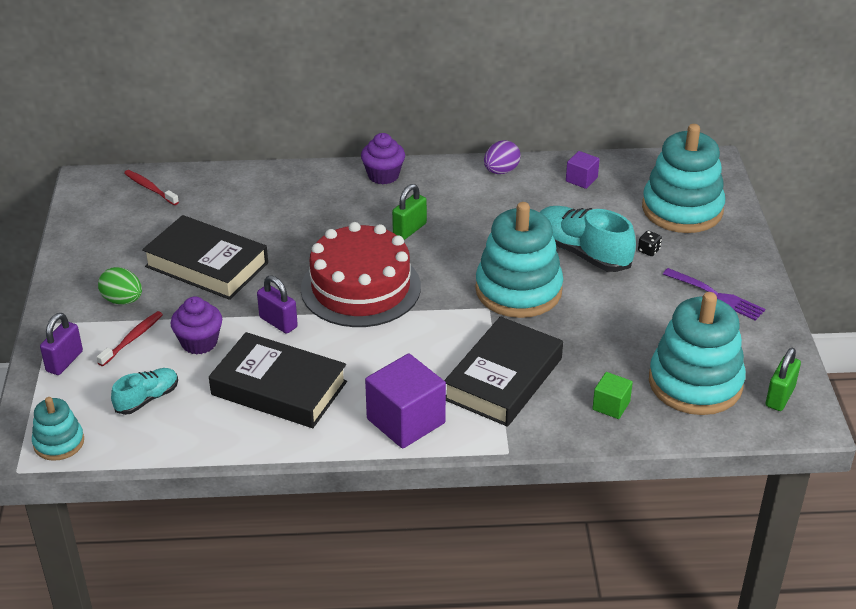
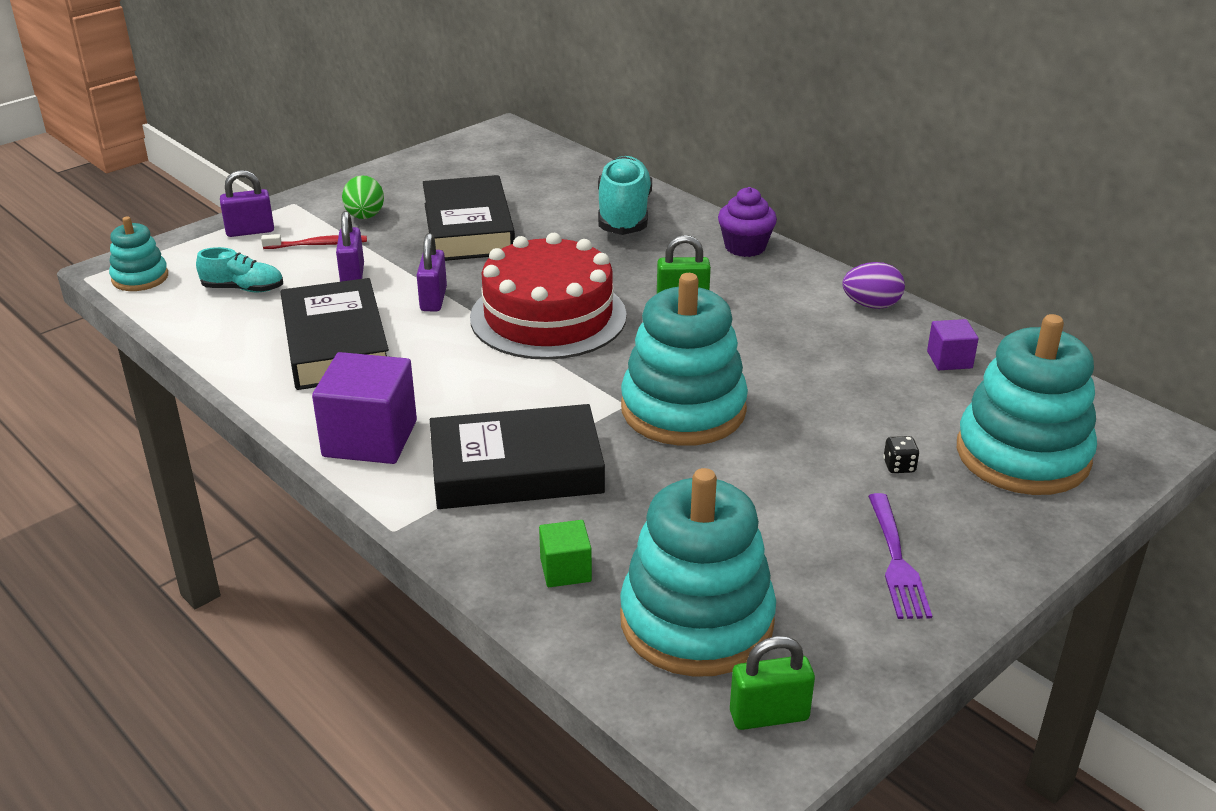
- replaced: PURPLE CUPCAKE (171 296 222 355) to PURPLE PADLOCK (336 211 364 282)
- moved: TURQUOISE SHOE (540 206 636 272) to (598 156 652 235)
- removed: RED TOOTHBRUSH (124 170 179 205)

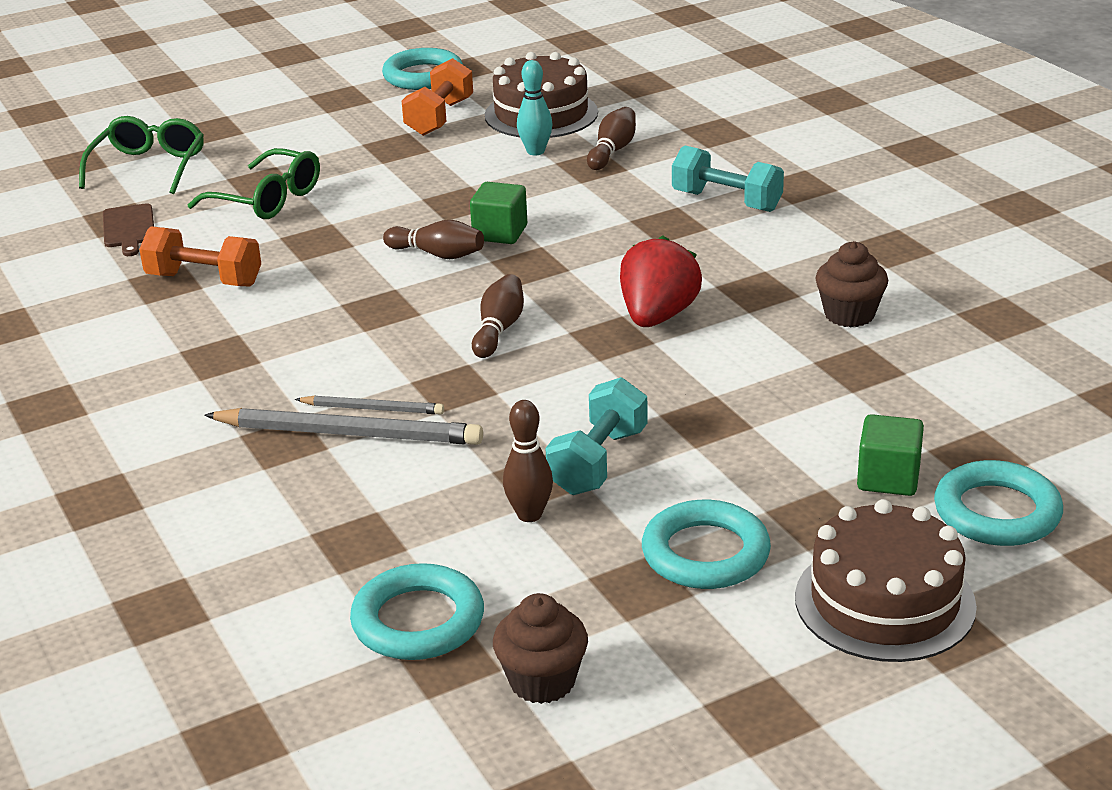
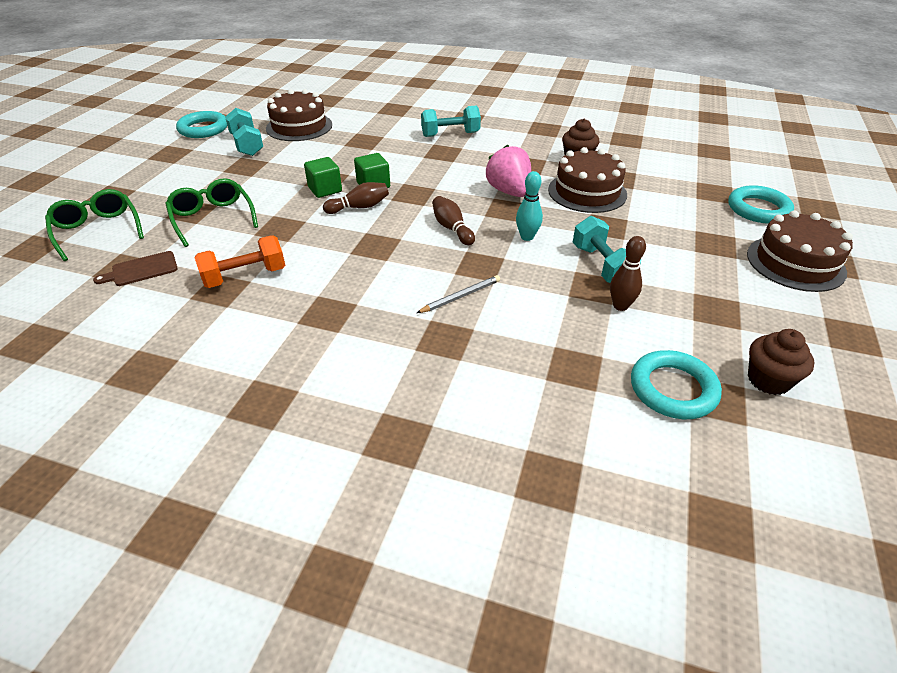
- turned: BROWN CUTTING BOARD (103 203 154 256) = (93 251 178 286) 120 degrees clockwise
- turned: GREEN GLASSES (187 148 320 219) = (165 178 258 247) 105 degrees counterclockwise
- recoloured: ORANGE DUMBBELL (402 58 473 136) to TURQUOISE DUMBBELL (225 108 263 156)
- moved: GREEN CUBE (857 414 924 496) to (304 157 342 198)
- recoloured: RED STRAWBERRY (620 235 702 327) to PINK STRAWBERRY (485 145 531 197)
- moved: TURQUOISE BOWLING PIN (517 60 552 155) to (516 171 543 241)
- added: BROWN CAKE (548 147 627 213)
- removed: GREY PENCIL (204 408 483 445)
- removed: BROWN BOWLING PIN (587 107 636 170)
- removed: TURQUOISE RING (642 500 771 589)

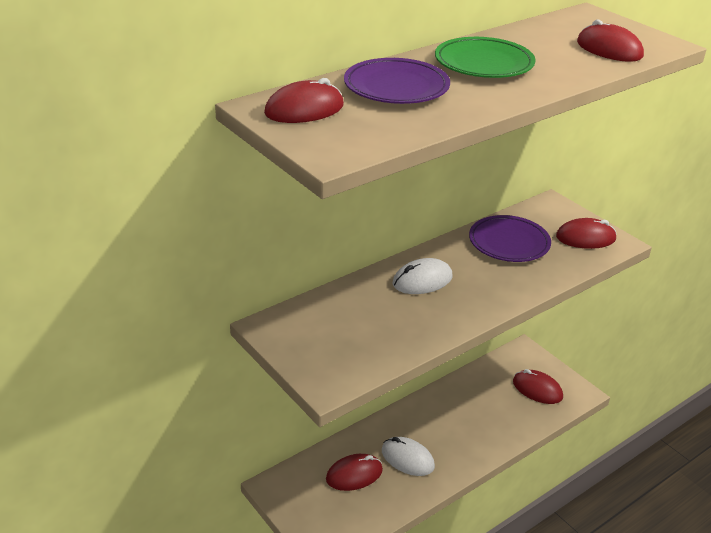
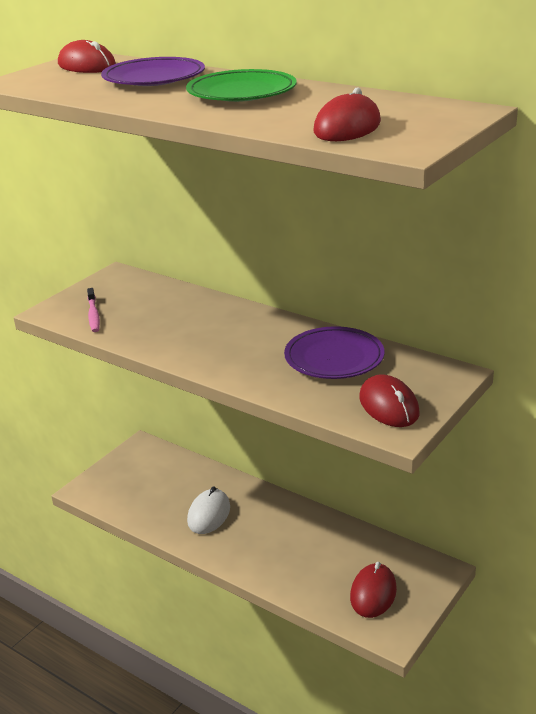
- added: PINK TOOTHBRUSH (87 288 100 332)
- removed: RED MOUSE (326 454 383 491)
- removed: WHITE MOUSE (393 258 452 294)

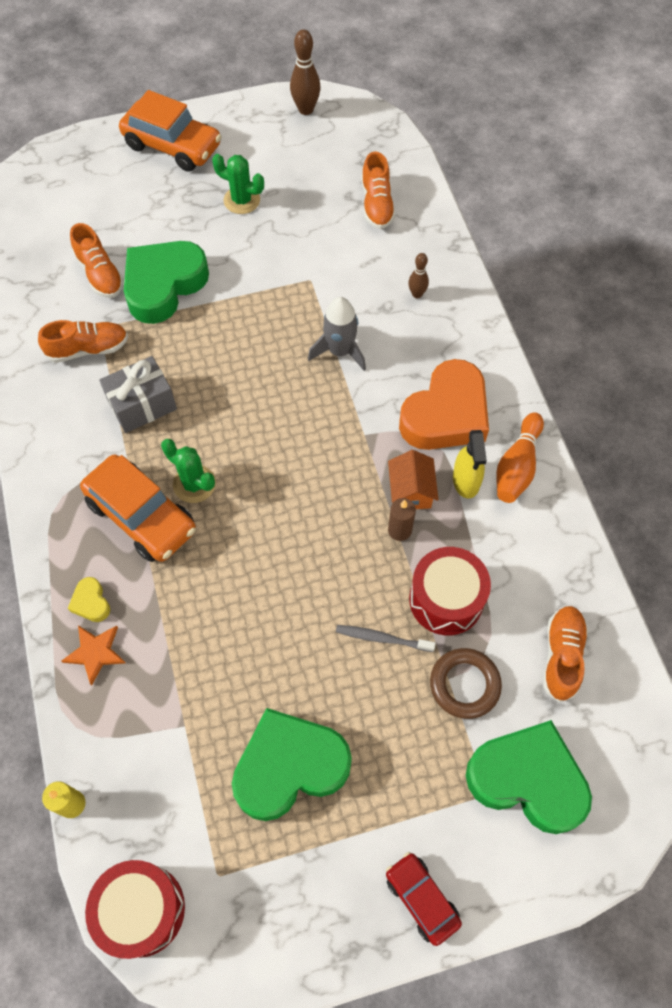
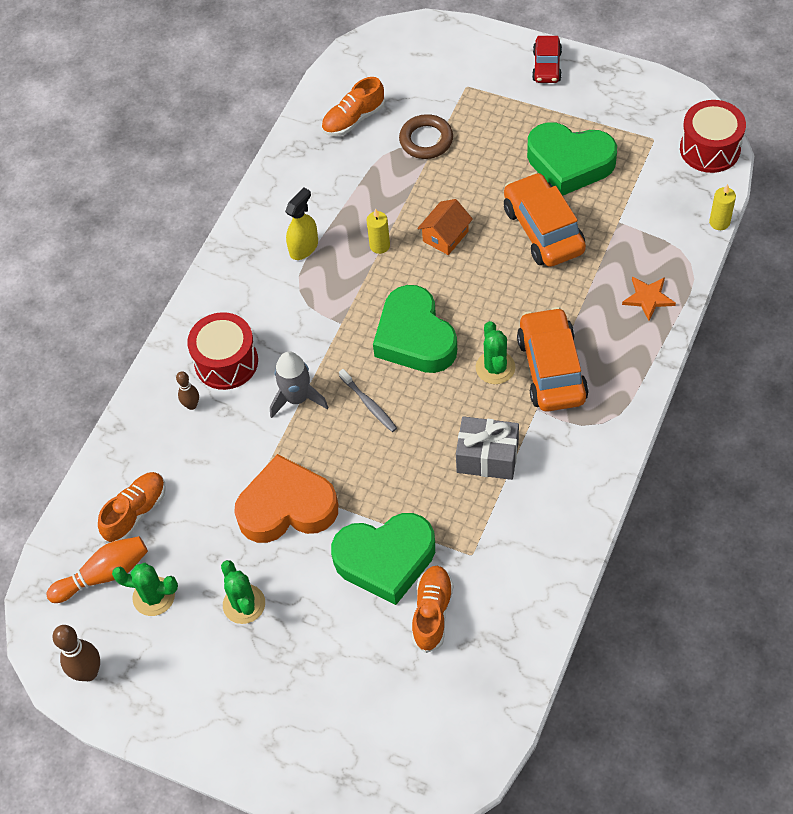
- moved: ORANGE BOWLING PIN (496 412 544 503) to (46 536 148 603)
- added: GREEN CACTUS (112 563 178 616)
- moved: RED DRUM (409 547 491 635) to (187 312 258 390)
- moved: ORANGE HEART (399 359 489 450) to (234 454 338 543)
- moved: GREY TOOTHBRUSH (336 625 436 652) to (339 369 397 432)
- recoloured: BROWN CANDLE (388 498 416 541) to YELLOW CANDLE (367 209 390 254)
- moved: GREEN HEART (466 720 592 834) to (373 285 457 373)
- moved: ORANGE HOUSE (388 450 439 509) to (417 199 473 255)
- moved: ORANGE CAR (119 90 222 172) to (504 172 586 267)
- removed: ORANGE SHOE (38 320 128 363)
- removed: YELLOW HEART (68 577 110 622)

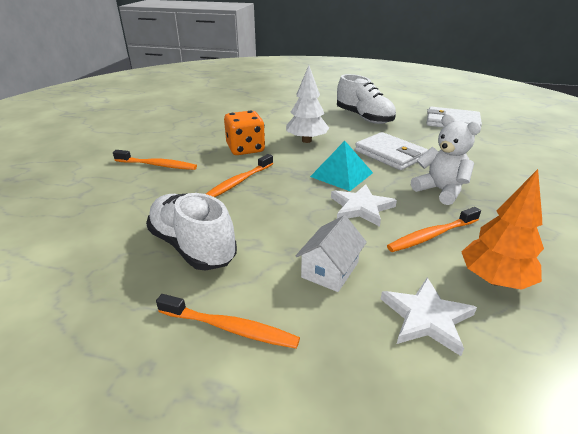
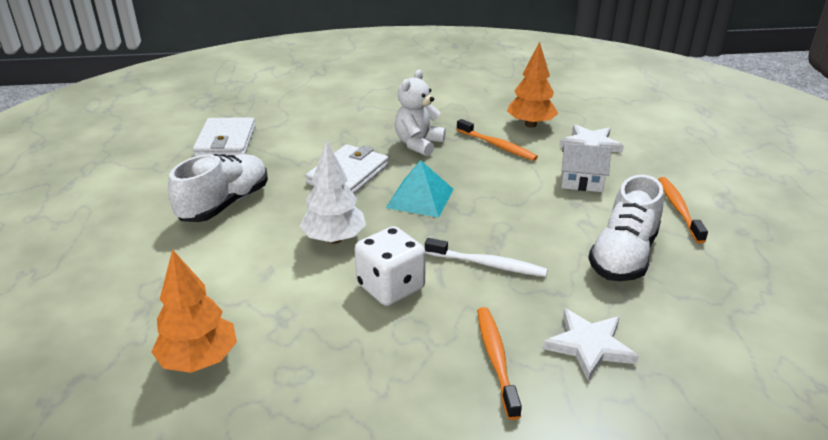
- added: ORANGE TREE (151 249 237 373)
- recoloured: ORANGE DICE (224 111 265 155) to WHITE DICE (355 226 426 306)
- recoloured: ORANGE TOOTHBRUSH (206 154 273 197) to WHITE TOOTHBRUSH (425 238 548 277)
- moved: WHITE STAR (331 184 397 227) to (543 308 639 381)

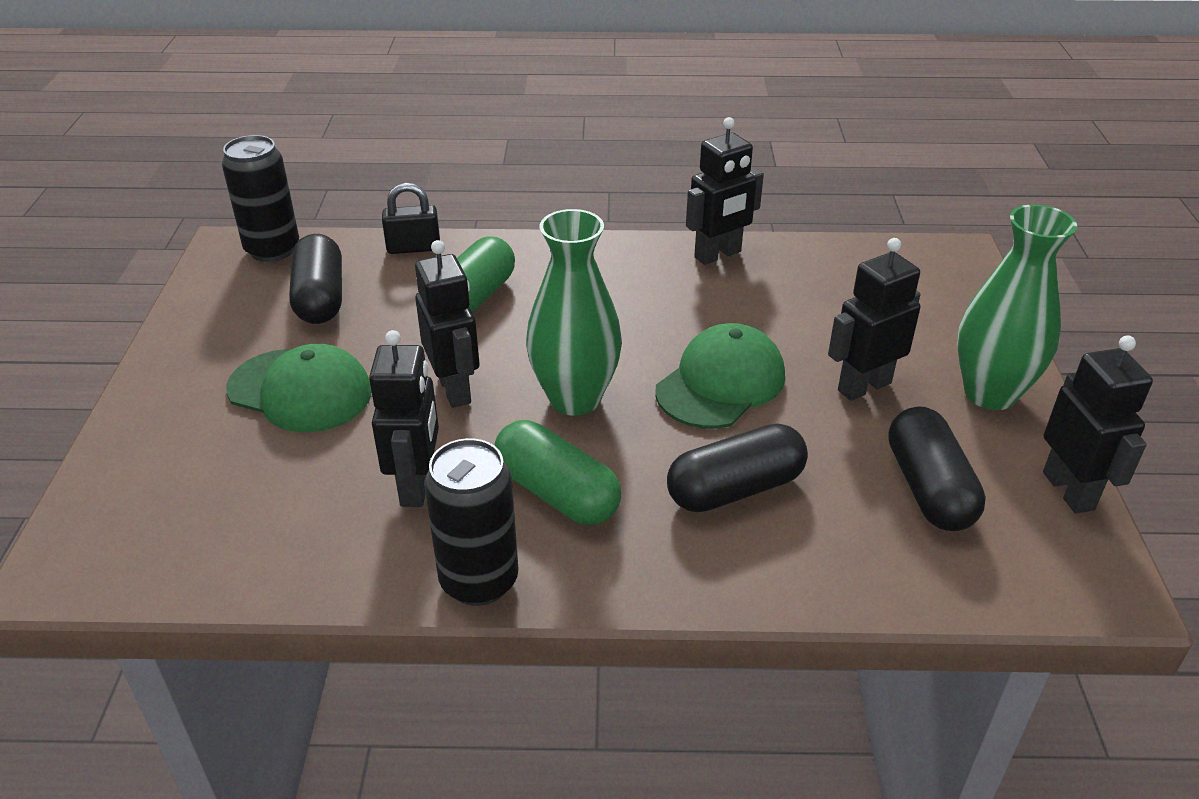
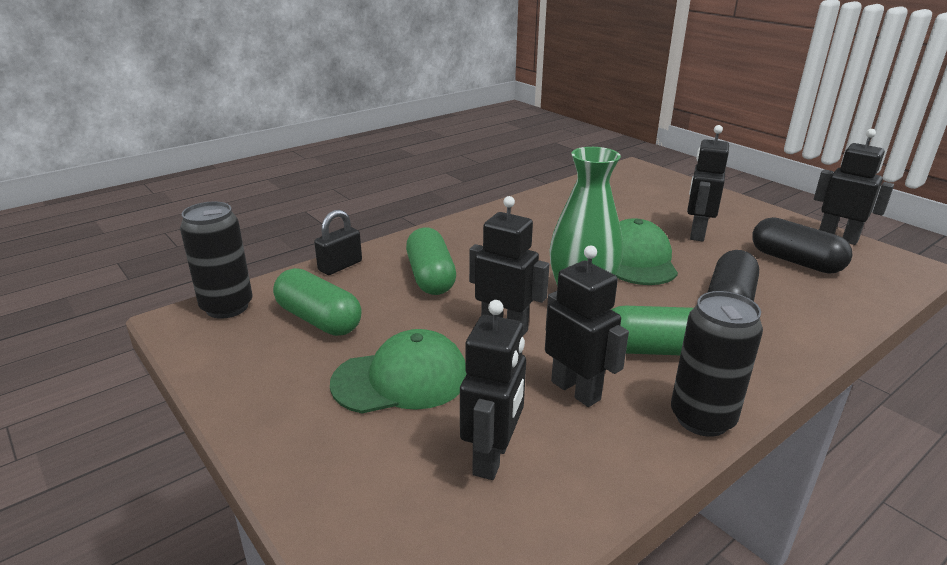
- recoloured: BLACK CAPSULE (289 234 342 324) to GREEN CAPSULE (273 268 362 336)
- moved: BLACK ROBOT (686 117 764 265) to (460 300 526 480)
- removed: GREEN VASE (957 204 1077 410)

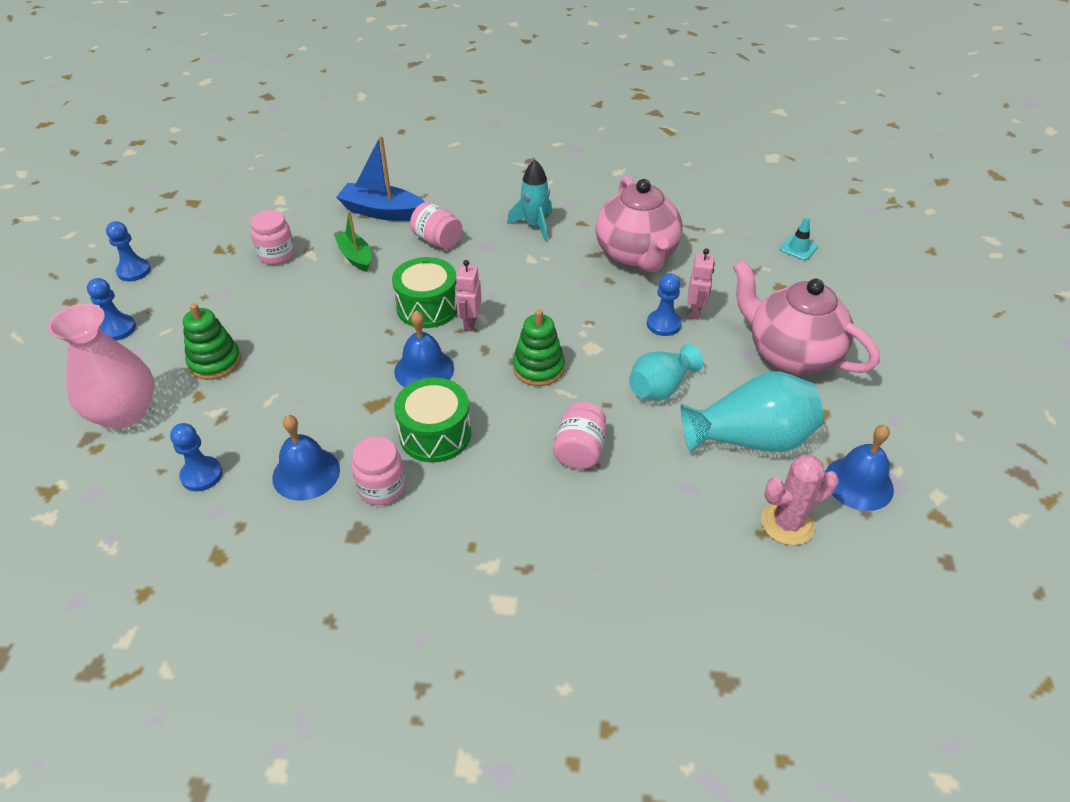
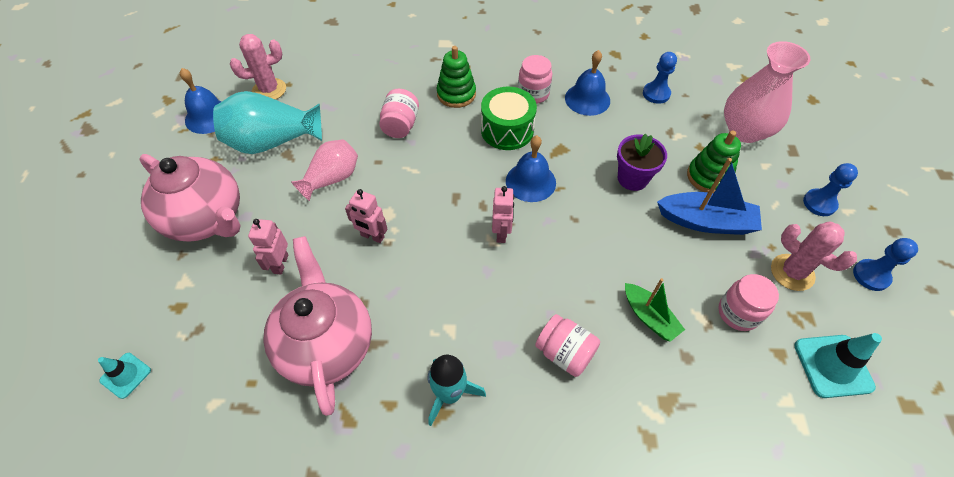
- recoloured: TURQUOISE VASE (629 344 703 401) to PINK VASE (291 139 358 201)
- added: PINK ROBOT (345 189 388 243)
- moved: GREEN STACKING TOY (513 309 565 386) to (437 46 476 108)
- added: PURPLE FLOWER POT (617 134 667 191)
- moved: BLUE BOAT (336 136 425 221) to (657 158 762 235)
- added: PINK CACTUS (771 222 857 291)
- added: TURQUOISE TRAFFIC CONE (794 333 882 398)
- removed: GREEN DRUM (392 257 457 328)
- removed: BLUE PAWN (647 273 681 336)

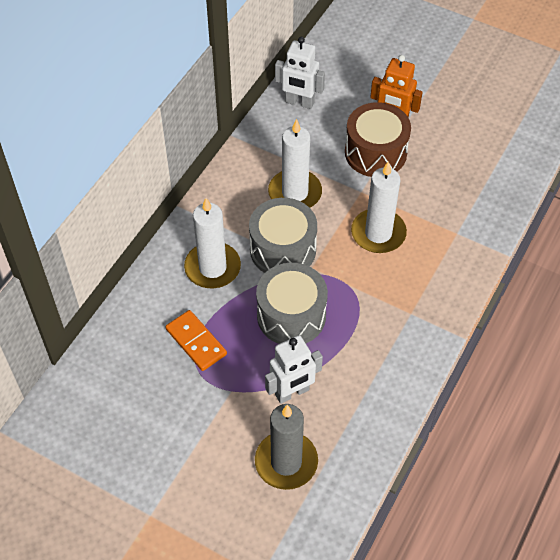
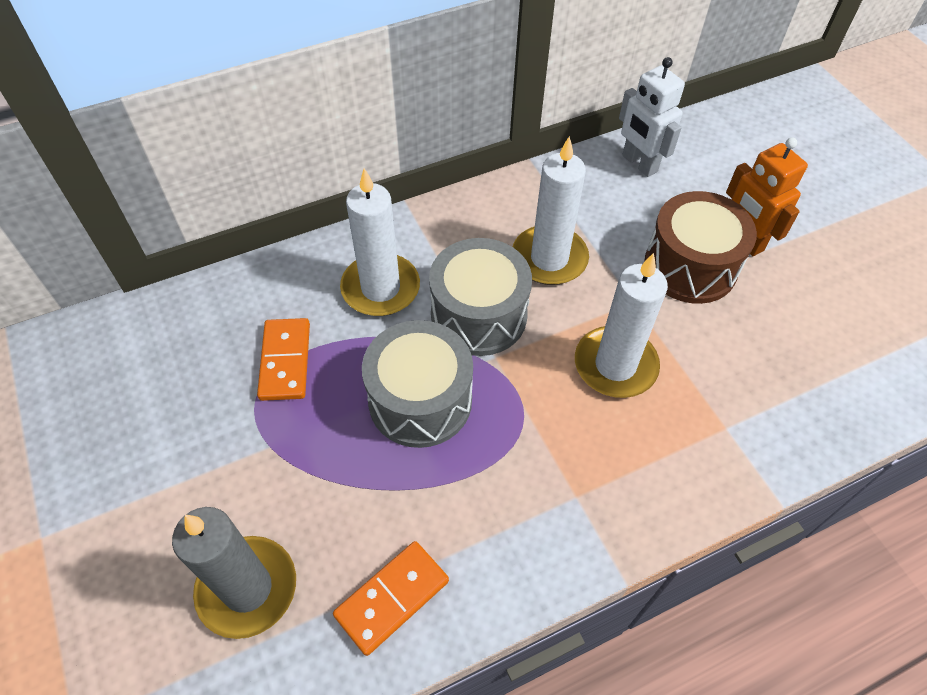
- added: ORANGE DOMINO (333 541 449 656)
- removed: WHITE ROBOT (265 335 323 404)

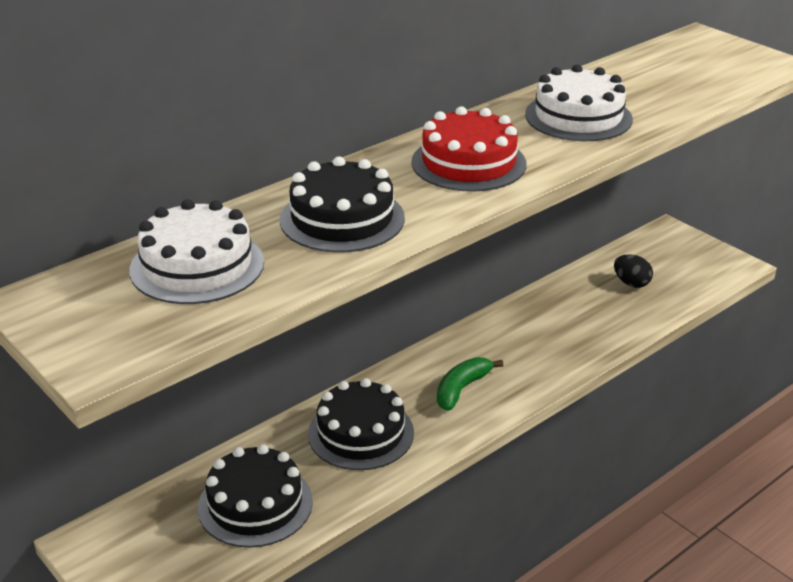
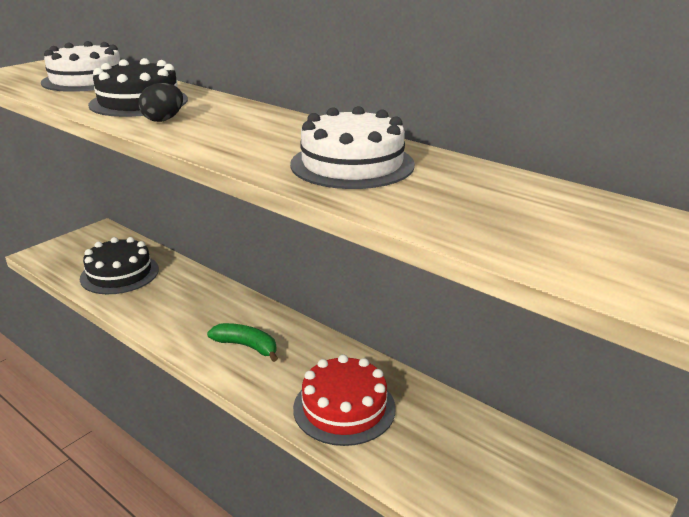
- moved: BLACK EGG (614 254 653 288) to (139 83 183 122)
- moved: RED CAKE (411 106 527 192) to (293 354 396 446)
- removed: BLACK CAKE (308 378 414 470)

